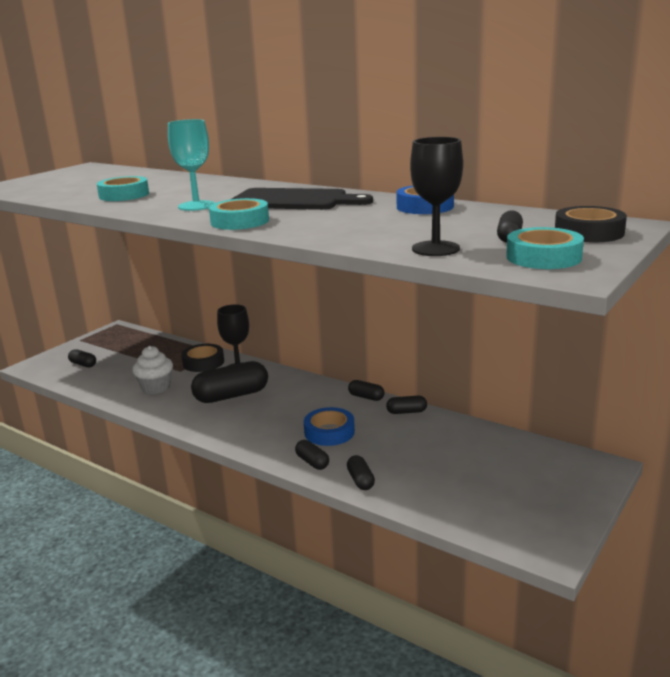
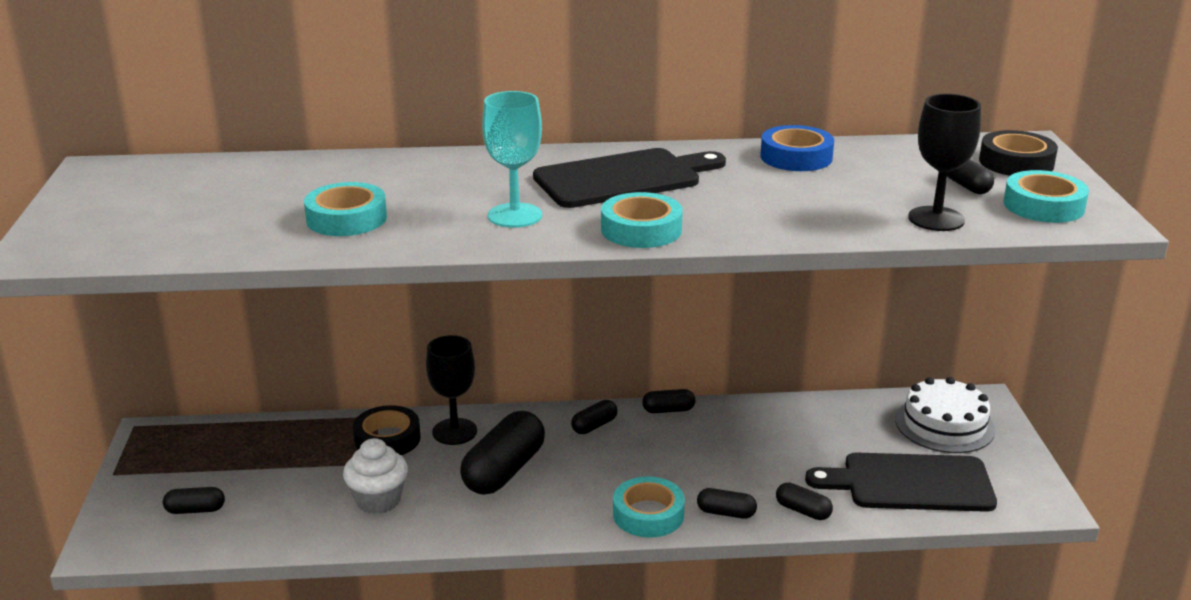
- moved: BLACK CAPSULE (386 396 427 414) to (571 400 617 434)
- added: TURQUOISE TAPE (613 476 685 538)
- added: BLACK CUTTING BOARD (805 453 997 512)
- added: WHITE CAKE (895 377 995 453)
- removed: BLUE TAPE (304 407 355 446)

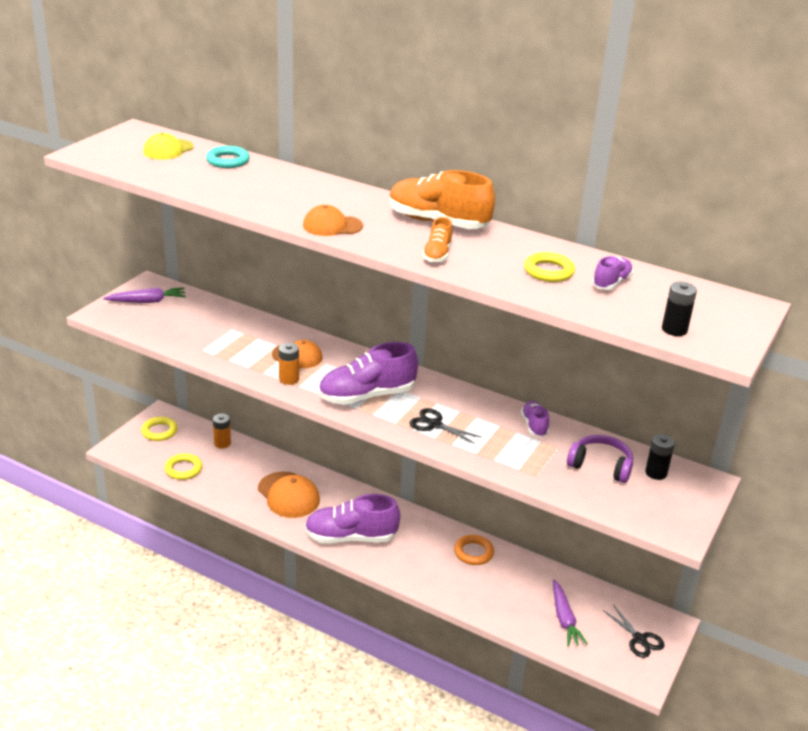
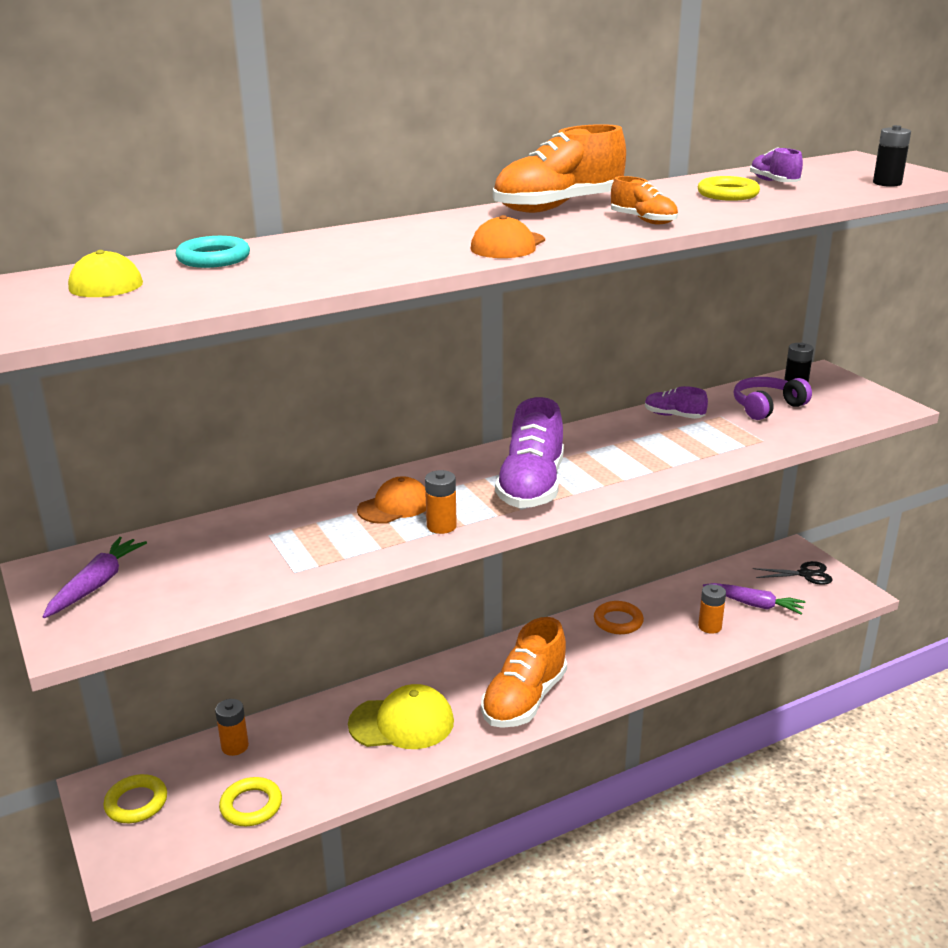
- recoloured: ORANGE CAP (258 471 320 518) to YELLOW CAP (348 684 454 749)
- recoloured: PURPLE SHOE (305 494 400 543) to ORANGE SHOE (481 617 567 728)
- added: ORANGE BATTERY (698 584 726 634)
- removed: BLACK SCISSORS (410 408 481 444)

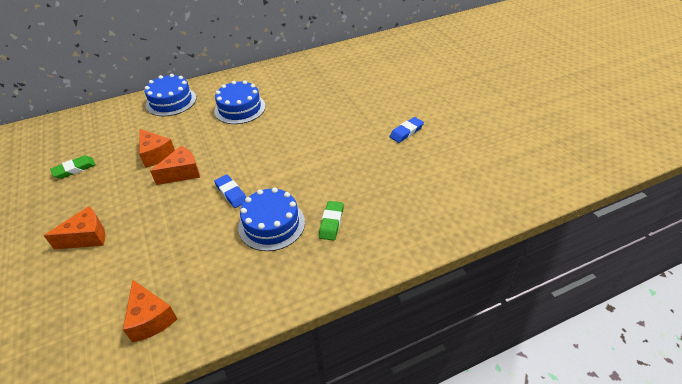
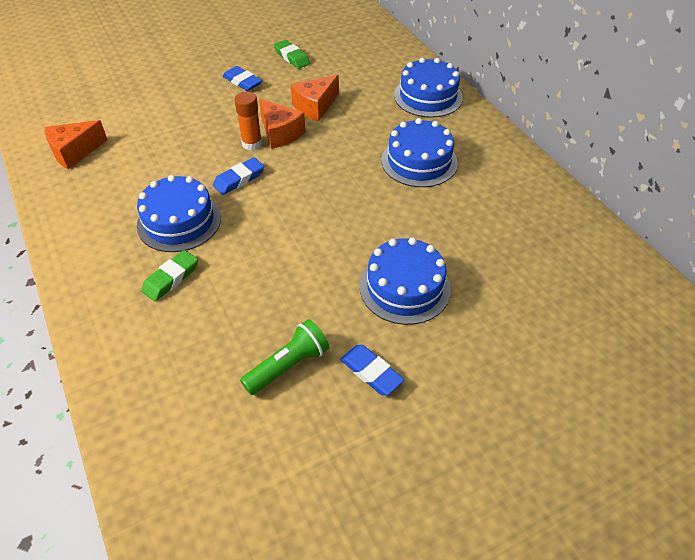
- turned: GREEN ERASER (319 201 344 241) = (141 250 198 301) 60 degrees counterclockwise
- added: BLUE ERASER (223 66 262 91)
- added: ORANGE GLUE STICK (235 92 262 150)
- added: GREEN FLASHLIGHT (240 319 330 395)
- added: BLUE CAKE (360 237 451 325)
- removed: ORANGE CHEESE (44 206 105 249)

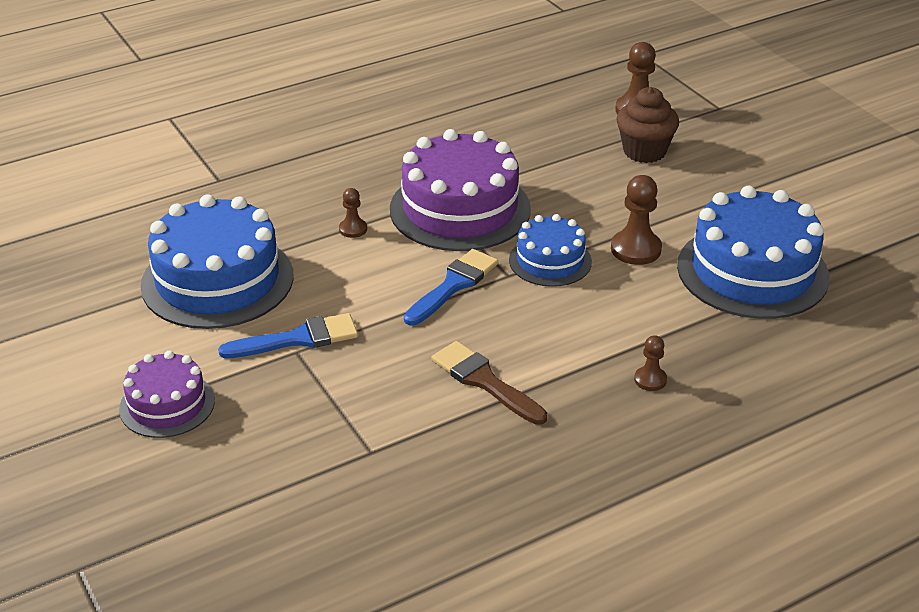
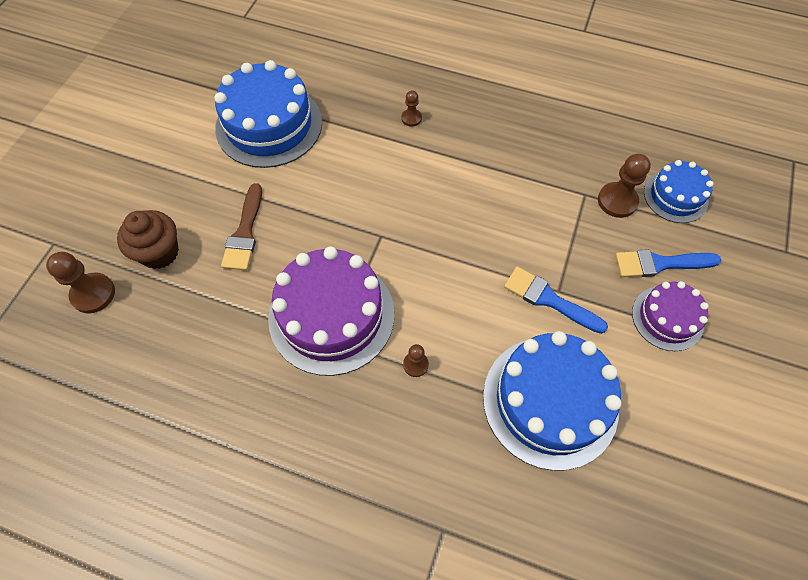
- moved: BROWN BRUSH (432 341 547 425) to (221 183 262 270)
- moved: BROWN PAWN (611 175 662 265) to (598 154 651 218)
- moved: BLUE BRUSH (404 249 498 325) to (615 249 721 277)
- moved: BLUE CAKE (509 214 592 287) to (644 160 714 223)

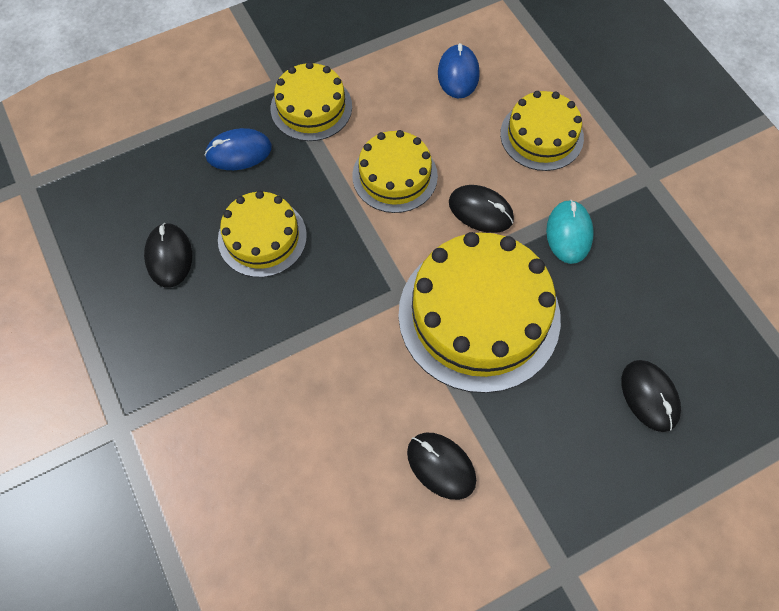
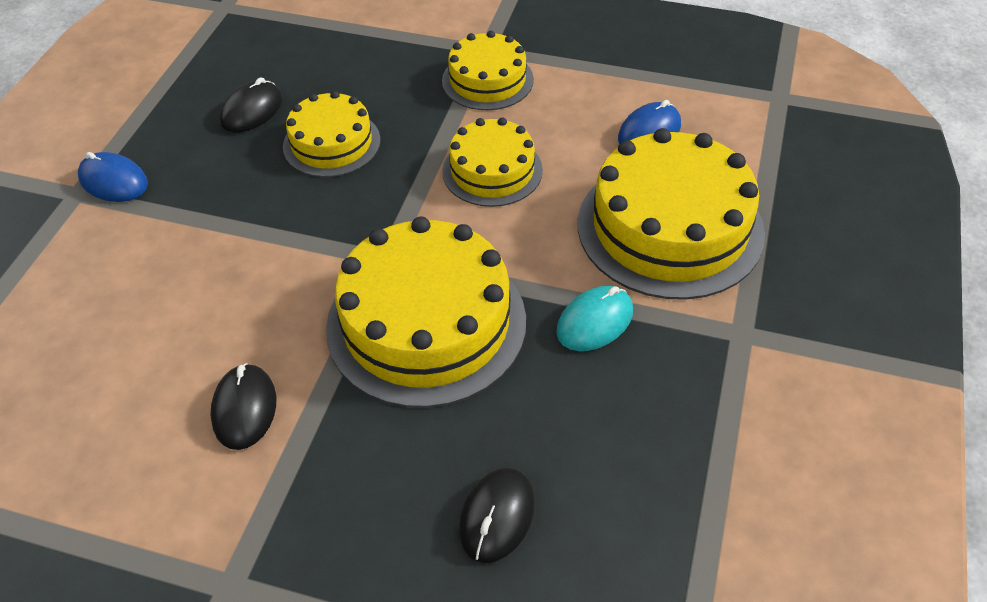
- moved: BLUE MOUSE (205 128 272 170) to (78 152 148 202)
- resized: YELLOW CAKE (500 91 584 171) = (578 128 765 300) x1.74
- removed: BLACK MOUSE (449 185 514 233)

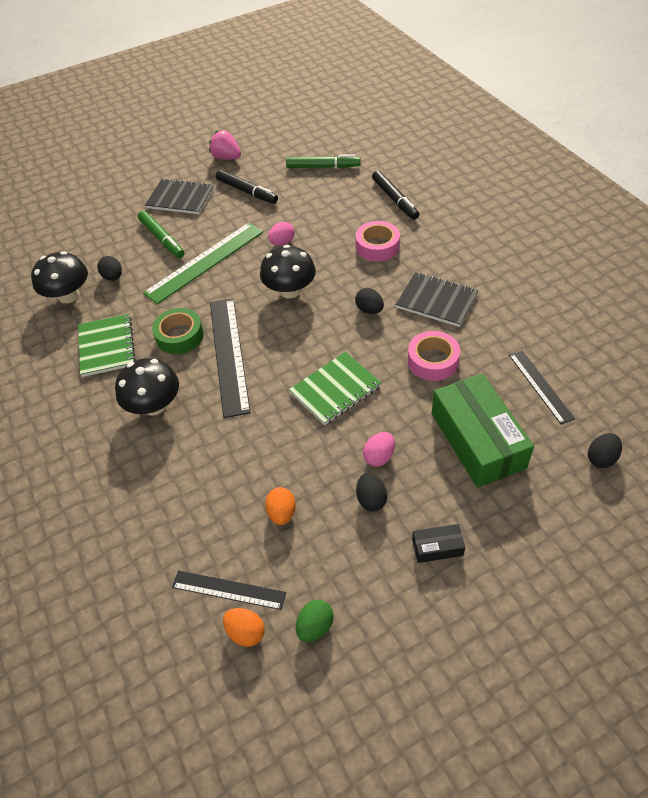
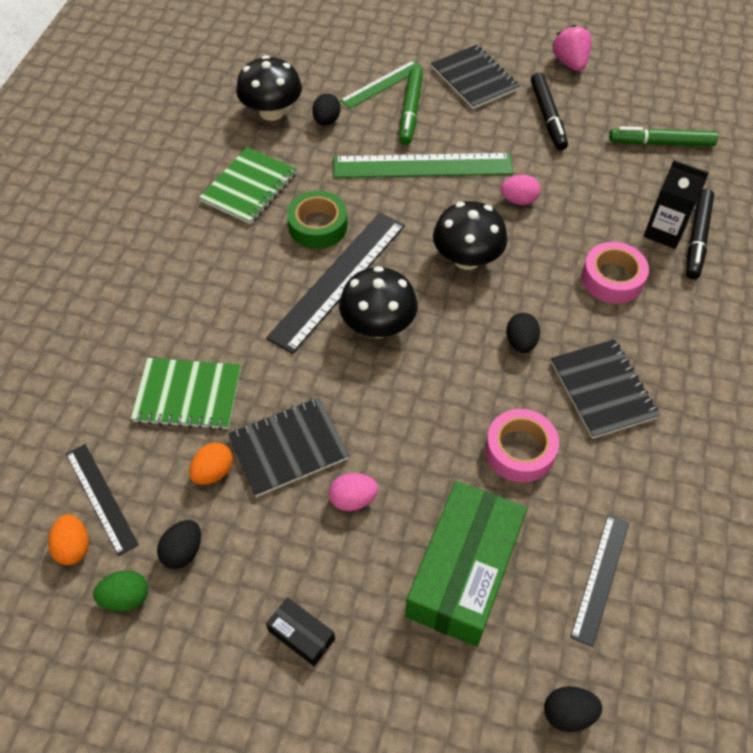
- moved: GREEN NOTEBOOK (289 352 382 425) to (131 358 241 430)
- moved: BLACK EGG (356 473 387 511) to (157 520 201 569)
- added: BLACK NOTEBOOK (228 397 349 497)
- moved: BLACK MUSHROOM (115 358 179 416) to (339 266 418 338)
- added: GREEN RULER (340 60 423 109)
- turned: GREEN MARKER (286 154 361 168) = (609 126 718 146) 135 degrees clockwise
- added: BLACK CARTON (643 160 709 249)

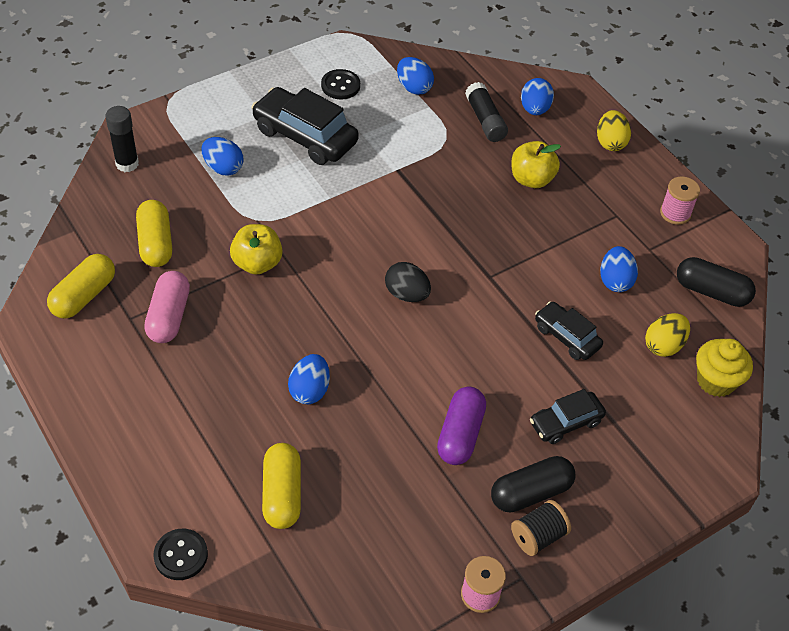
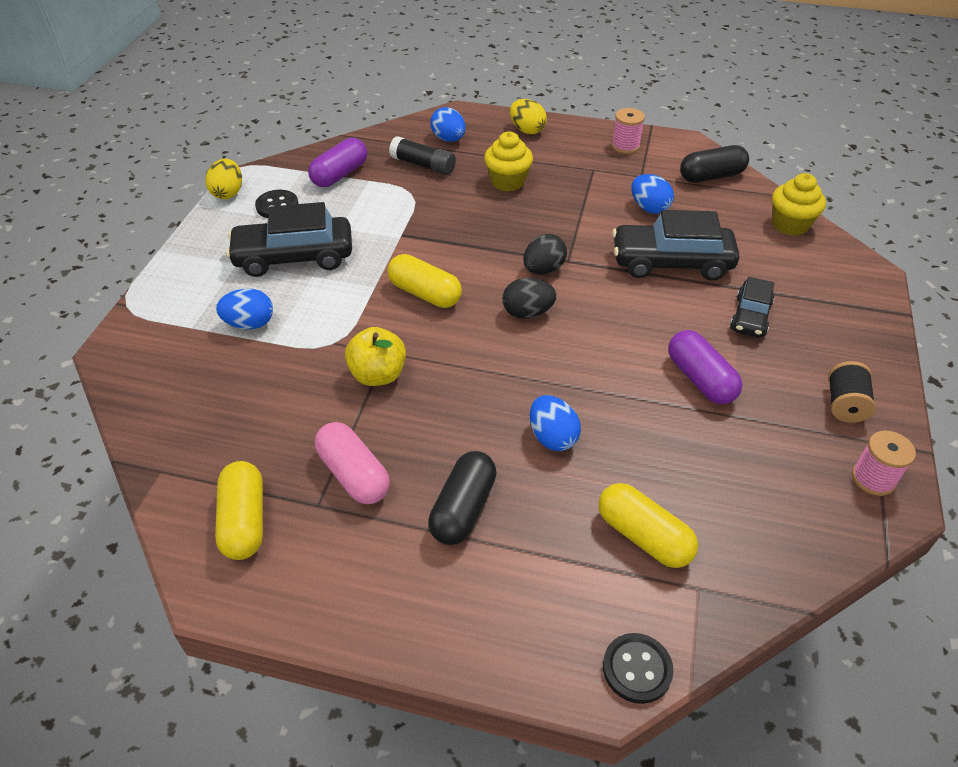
- moved: YELLOW EGG (645 313 690 357) to (206 159 242 199)
- replaced: BLUE EGG (397 57 434 95) to PURPLE CAPSULE (308 138 367 187)
- moved: YELLOW CAPSULE (136 200 172 267) to (387 254 462 308)
- moved: BLACK CAPSULE (491 456 576 512) to (428 451 497 545)
- replaced: YELLOW APPLE (512 141 561 188) to YELLOW CUPCAKE (484 132 533 192)
- added: BLACK EGG (523 234 567 275)
- resized: BLACK CAR (535 301 603 360) = (612 210 739 281) x1.72
- removed: BLACK GLUE STICK (106 106 139 172)

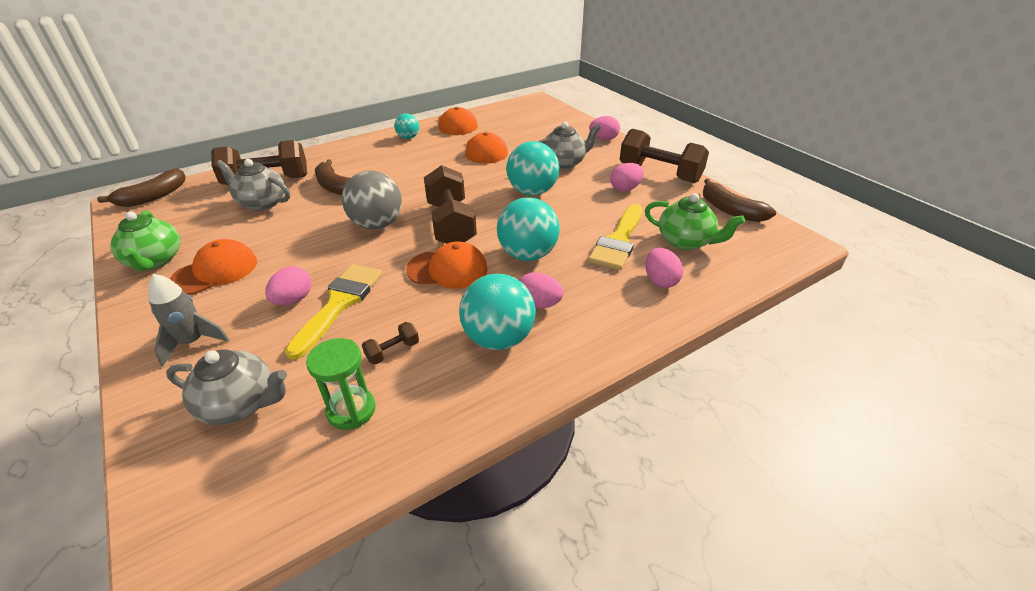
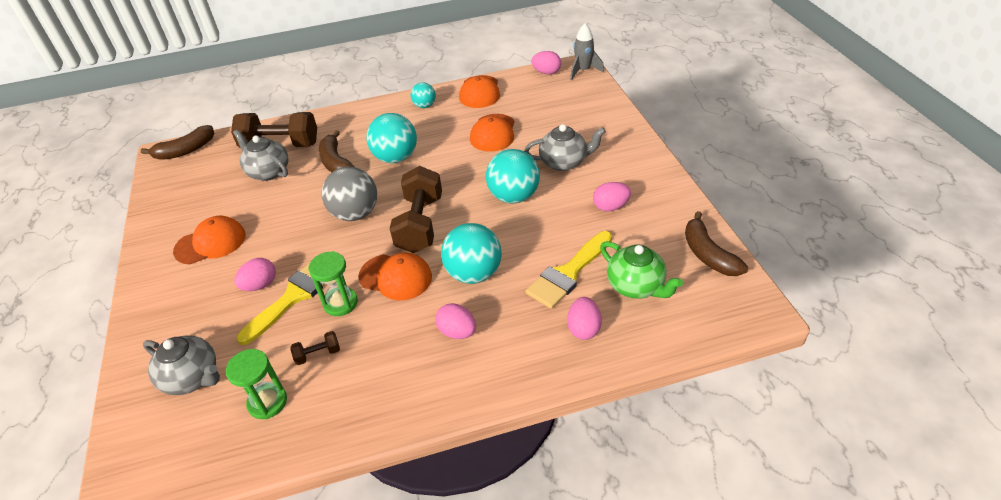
- added: GREEN HOURGLASS (308 251 358 316)
- moved: TURQUOISE BALL (459 274 536 350) to (367 113 417 163)
- moved: PINK EGG (589 116 620 140) to (531 51 561 74)
- moved: GREY ROCKET (148 274 229 367) to (570 24 604 80)
- removed: GREEN TEAPOT (110 211 180 271)
- removed: BROWN DUMBBELL (620 129 709 183)

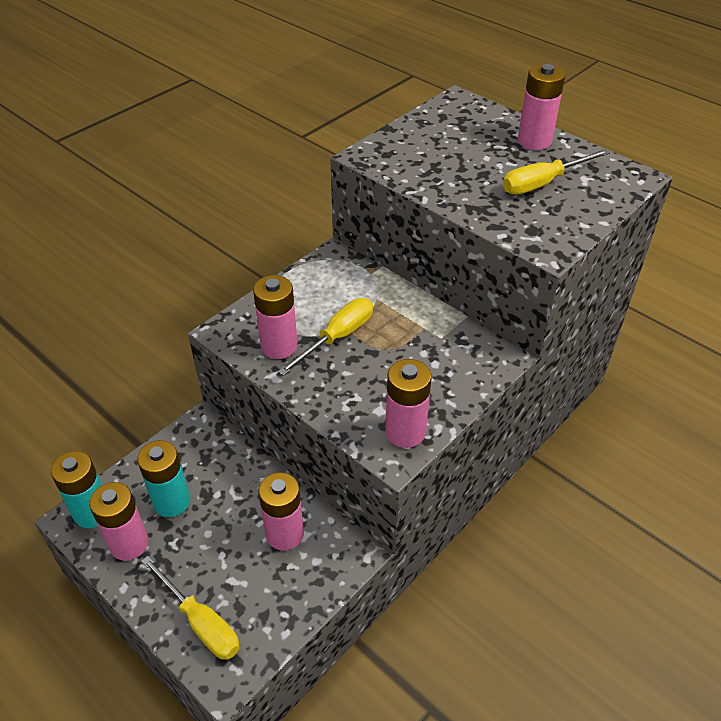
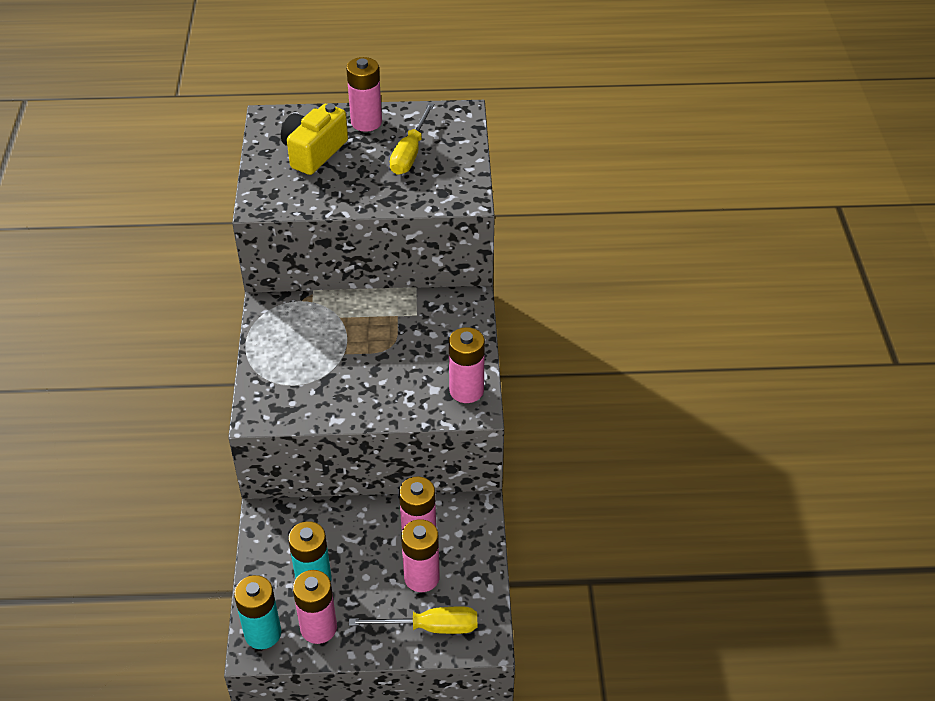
- added: YELLOW CAMERA (281 104 348 175)
- moved: PINK BATTERY (253 275 298 359) to (401 519 440 592)
- removed: YELLOW SCREWDRIVER (278 298 373 376)

